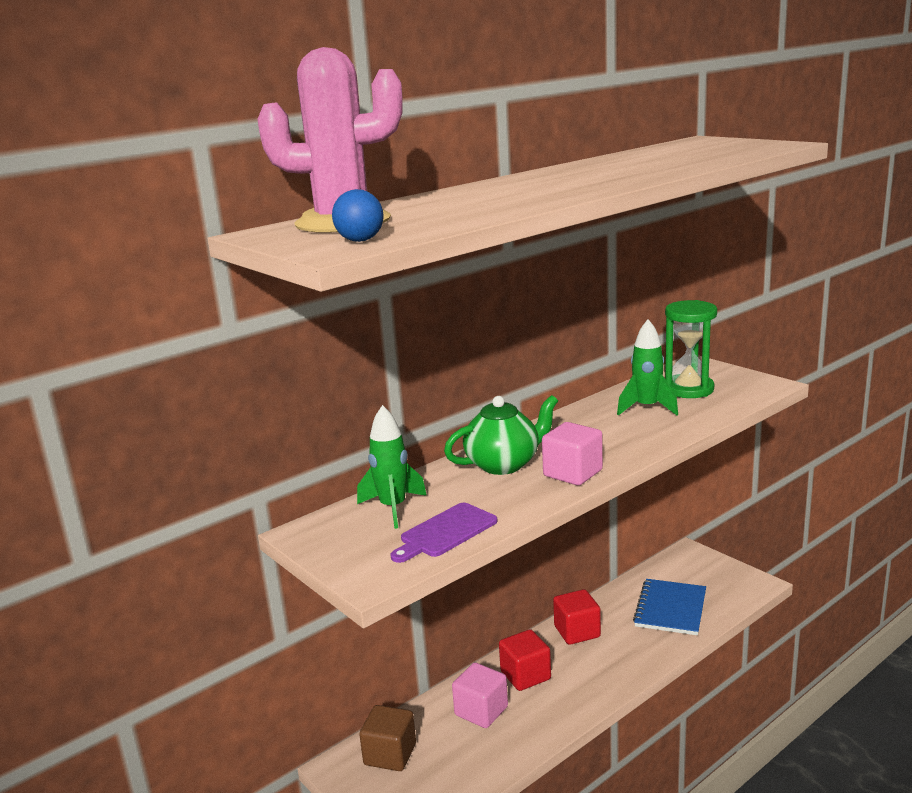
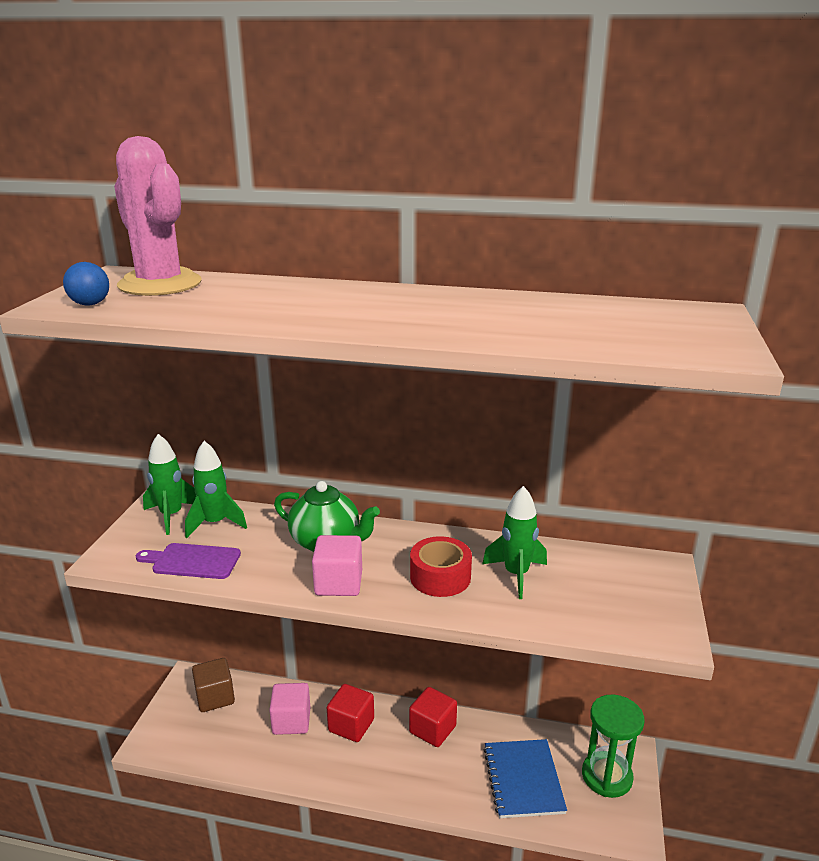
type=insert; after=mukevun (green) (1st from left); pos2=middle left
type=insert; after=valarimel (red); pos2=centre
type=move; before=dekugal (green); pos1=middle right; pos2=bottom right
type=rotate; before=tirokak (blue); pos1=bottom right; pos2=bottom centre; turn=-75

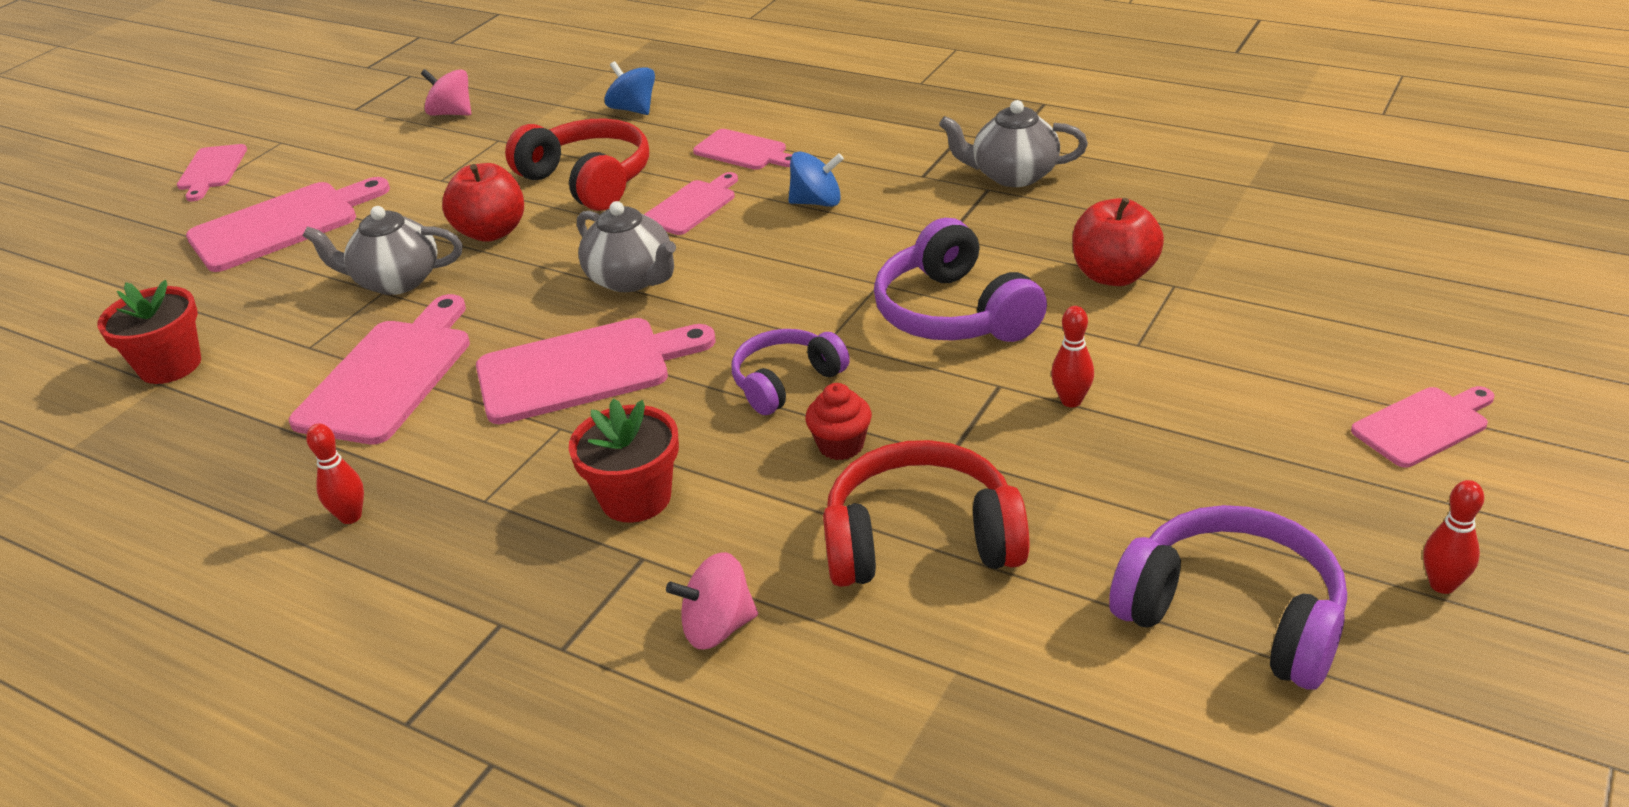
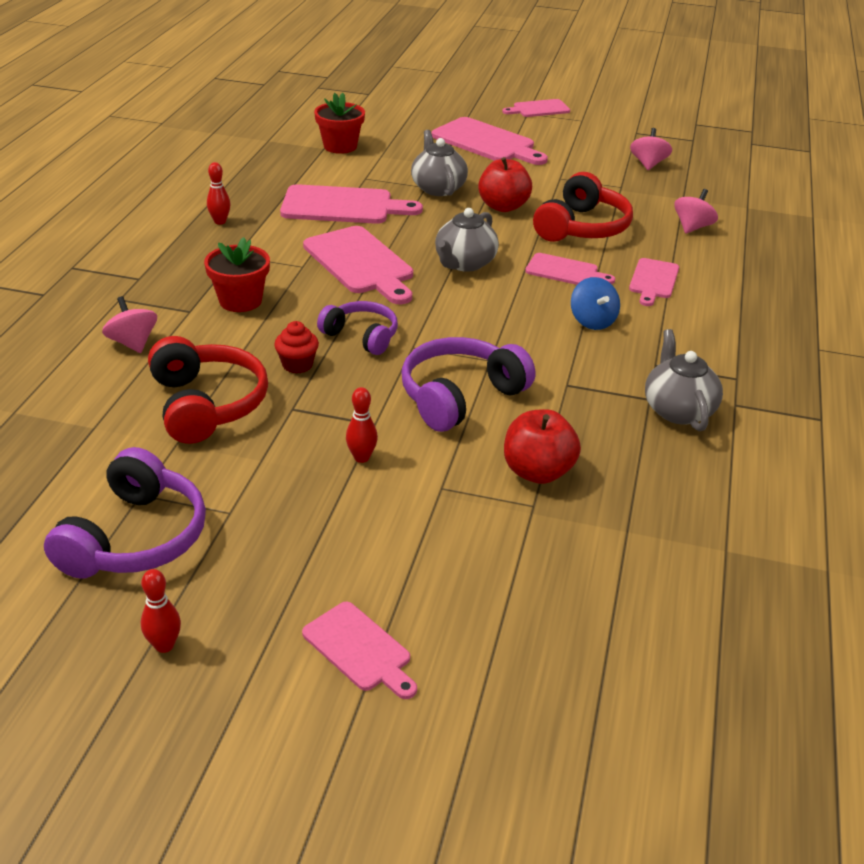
type=recolor; before=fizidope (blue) (1st from left); after=fizidope (pink) (3rd from left); pos1=top centre; pos2=top right

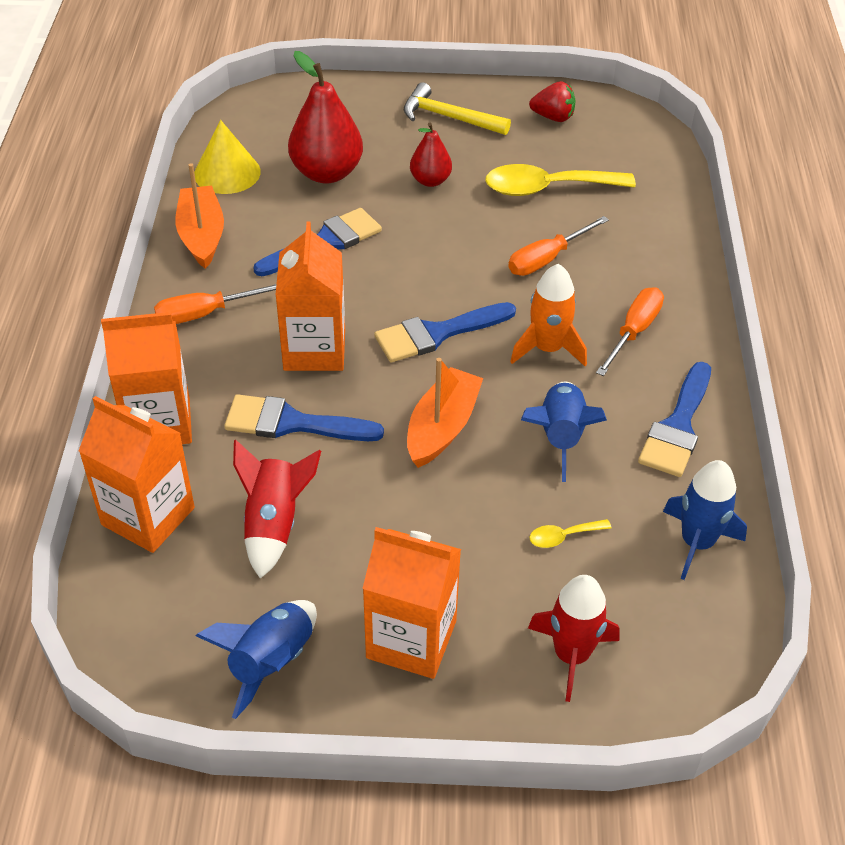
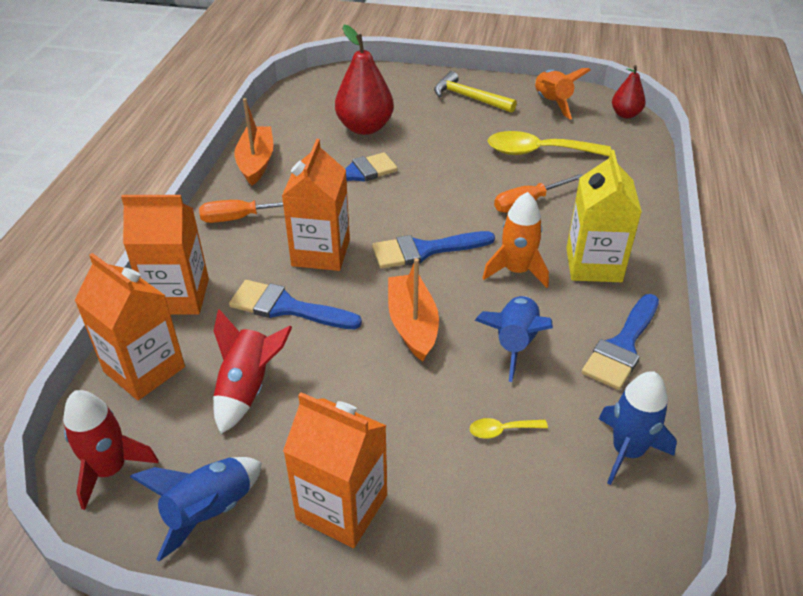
type=delete; before=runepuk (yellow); pos1=top left
type=move; before=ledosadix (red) (2nd from left); pos1=top centre; pos2=top right
type=move; before=mukevun (red) (2nd from left in the first image); after=mukevun (red) (1st from left); pos1=bottom right; pos2=bottom left
type=replace; before=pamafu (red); after=mukevun (orange) (2nd from left); pos1=top centre; pos2=top right
type=replace; before=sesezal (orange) (3rd from left); after=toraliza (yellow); pos1=middle right; pos2=middle right
type=rotate; before=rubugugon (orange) (2nd from left); pos1=centre; pos2=centre; turn=-45

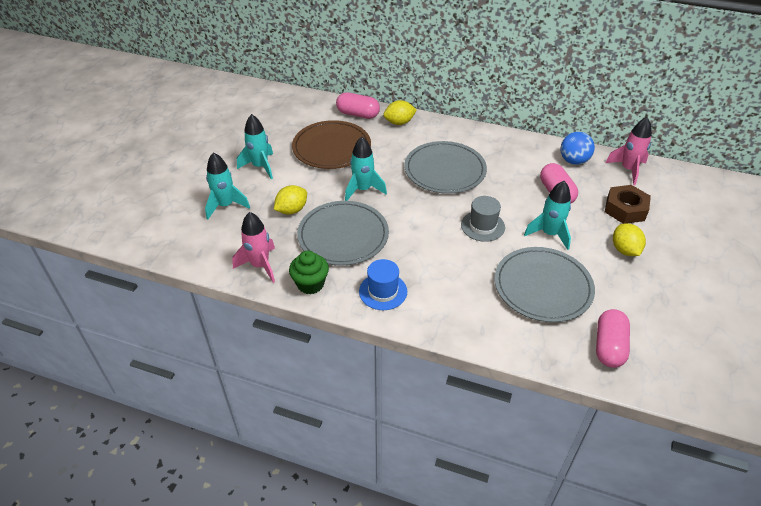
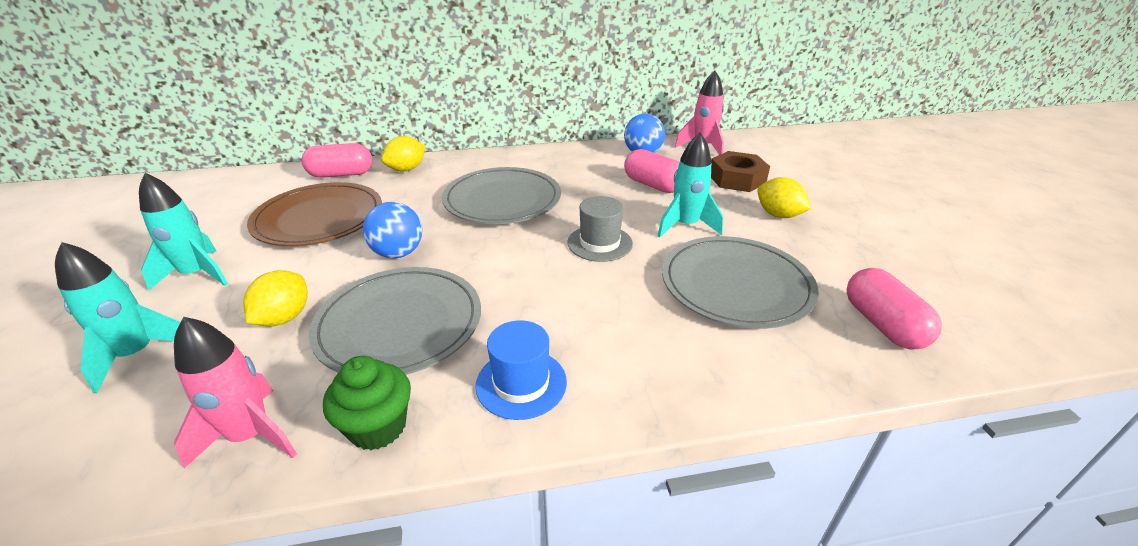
type=replace; before=mukevun (turquoise) (3rd from left); after=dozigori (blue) (1st from left); pos1=centre; pos2=centre

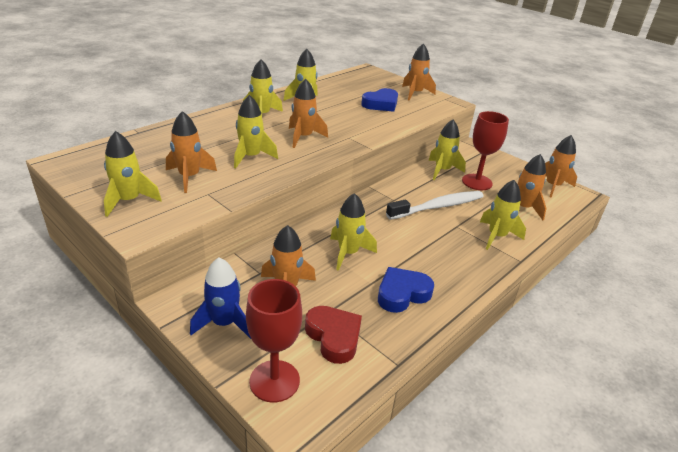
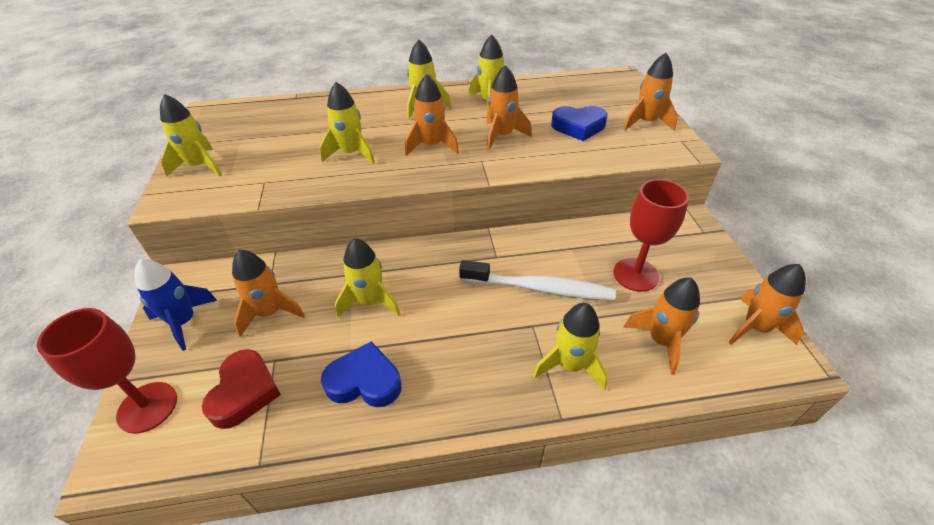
type=delete; before=mukevun (yellow) (6th from left); pos1=top centre
type=move; before=mukevun (orange) (1st from left in the first image); after=mukevun (orange) (3rd from left); pos1=middle left; pos2=top centre

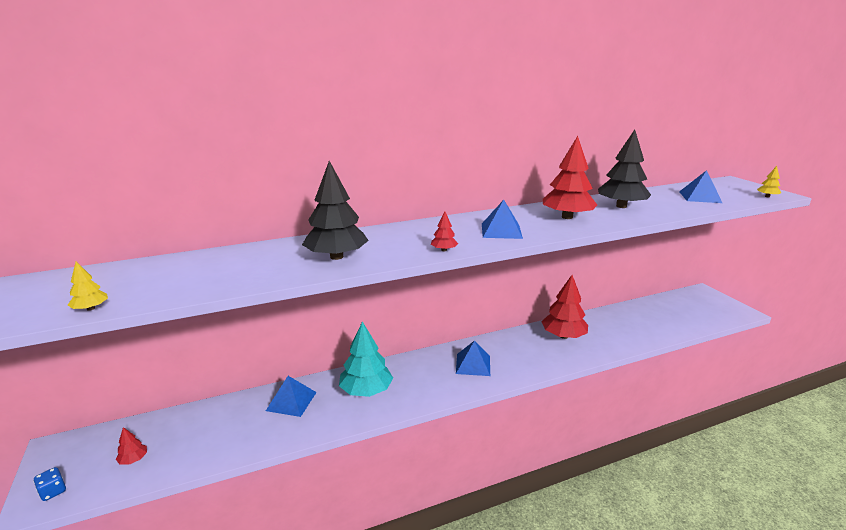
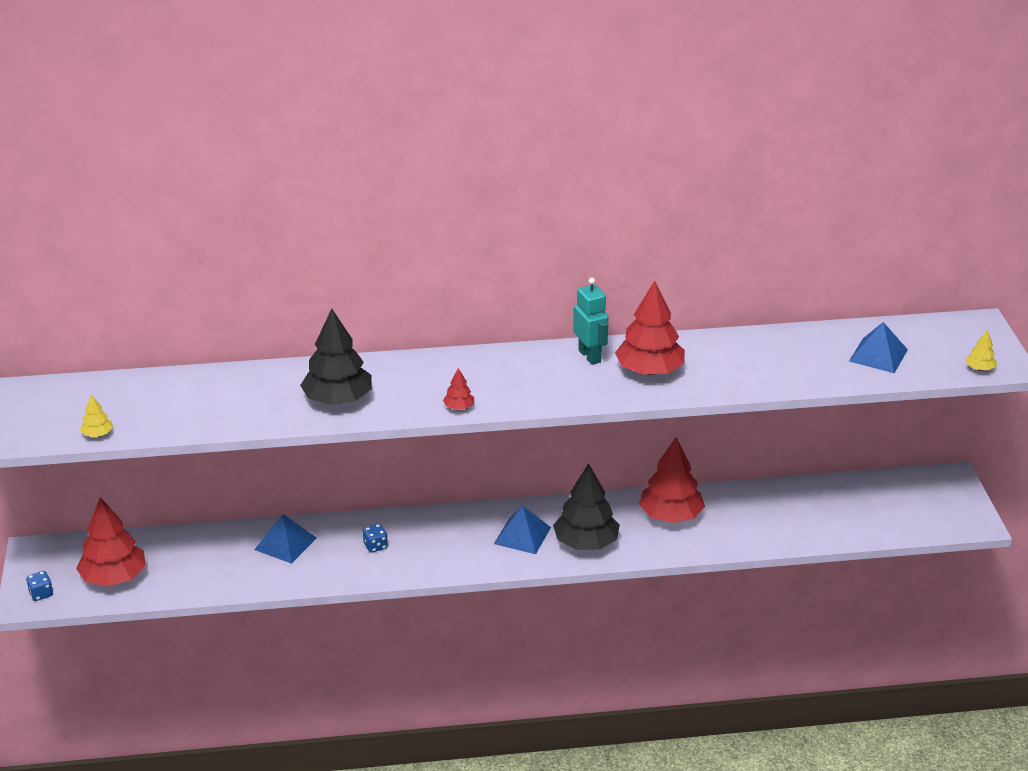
type=delete; before=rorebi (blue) (3rd from left); pos1=centre
type=insert; after=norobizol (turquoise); pos2=centre
type=move; before=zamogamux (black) (2nd from left); pos1=top right; pos2=centre
type=replace; before=zamogamux (turquoise); after=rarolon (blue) (2nd from left); pos1=bottom centre; pos2=bottom centre
type=resize; before=zamogamux (red) (1st from left); pos1=bottom left; pos2=bottom left; scale=2.27

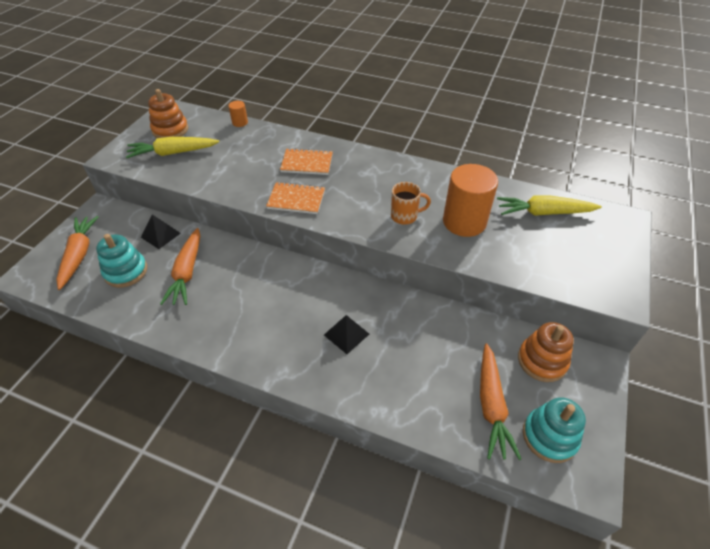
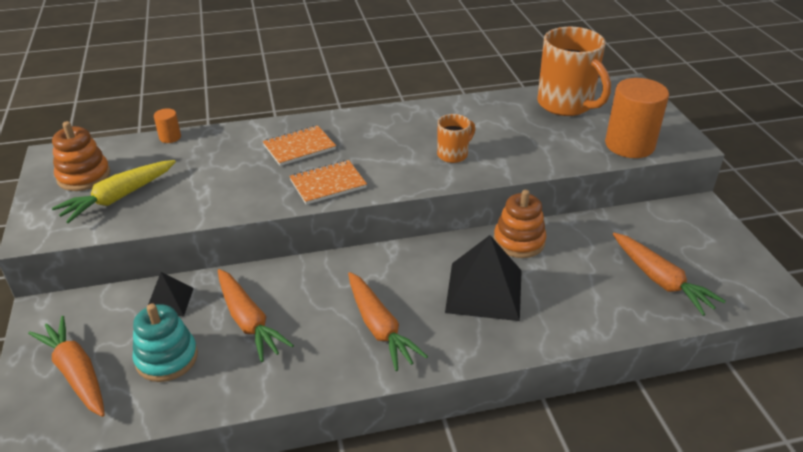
type=delete; before=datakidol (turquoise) (2nd from left); pos1=bottom right
type=insert; after=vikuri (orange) (3rd from left); pos2=bottom centre
type=move; before=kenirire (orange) (2nd from left); pos1=centre; pos2=top right
type=move; before=datakidol (orange) (2nd from left); pos1=middle right; pos2=centre
type=replace; before=vikuri (yellow) (2nd from left); after=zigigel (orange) (2nd from left); pos1=middle right; pos2=top right
type=resize; before=rorebi (black) (2nd from left); pos1=centre; pos2=centre; scale=1.84

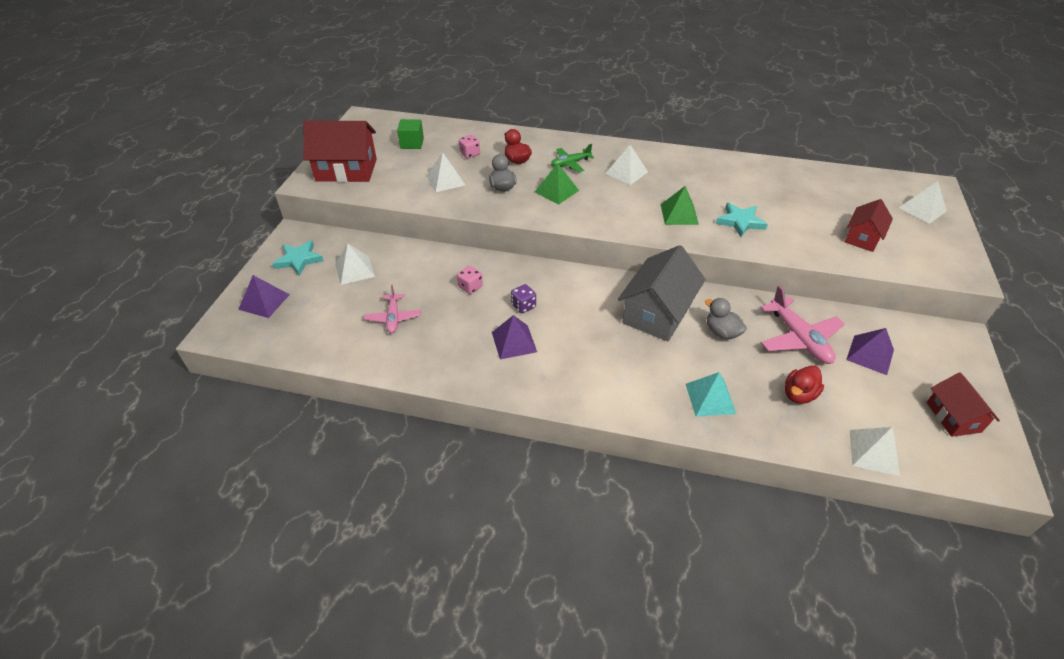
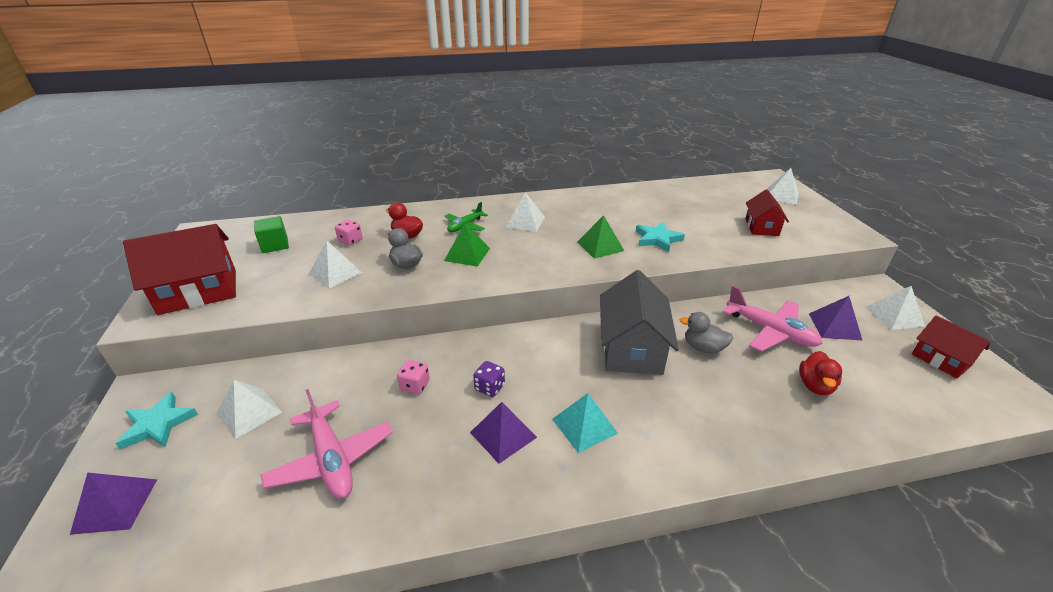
type=move; before=rorebi (turquoise); pos1=middle right; pos2=bottom centre
type=move; before=rorebi (white) (4th from left in the first image); after=rorebi (white) (5th from left); pos1=bottom right; pos2=middle right
type=resize; before=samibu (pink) (1st from left); pos1=centre; pos2=bottom left; scale=1.61

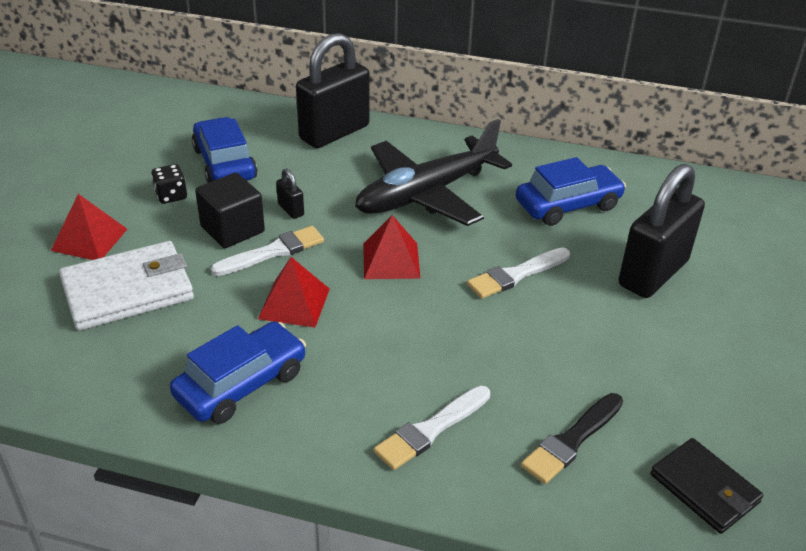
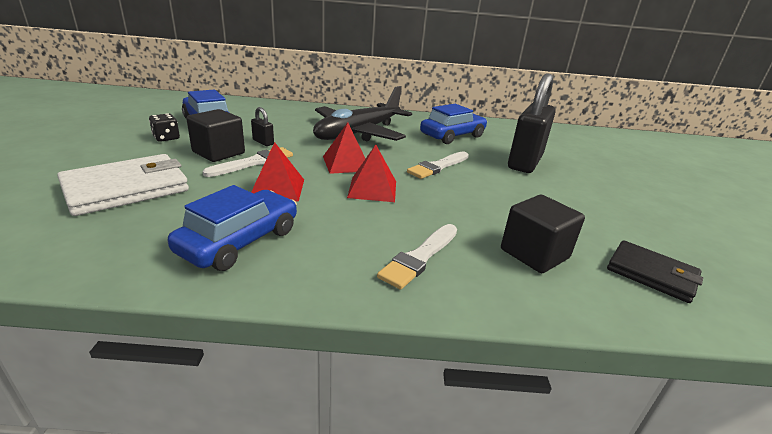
type=delete; before=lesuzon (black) (2nd from left); pos1=top centre
type=move; before=rorebi (red) (1st from left in the first image); after=rorebi (red) (3rd from left); pos1=middle left; pos2=centre
type=replace; before=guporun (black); after=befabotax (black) (2nd from left); pos1=bottom right; pos2=middle right

